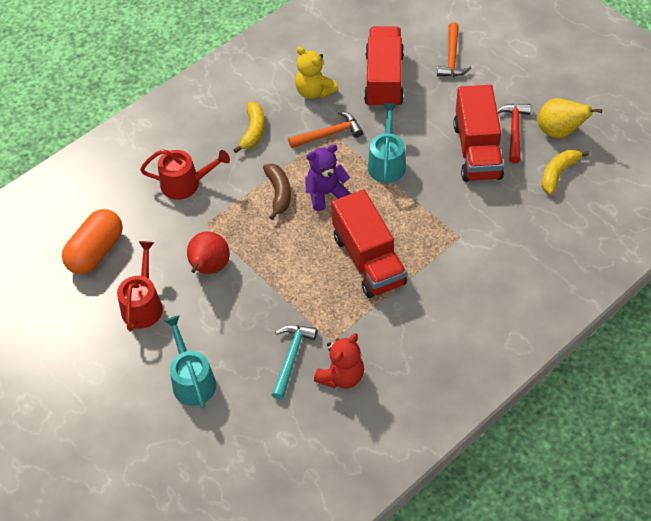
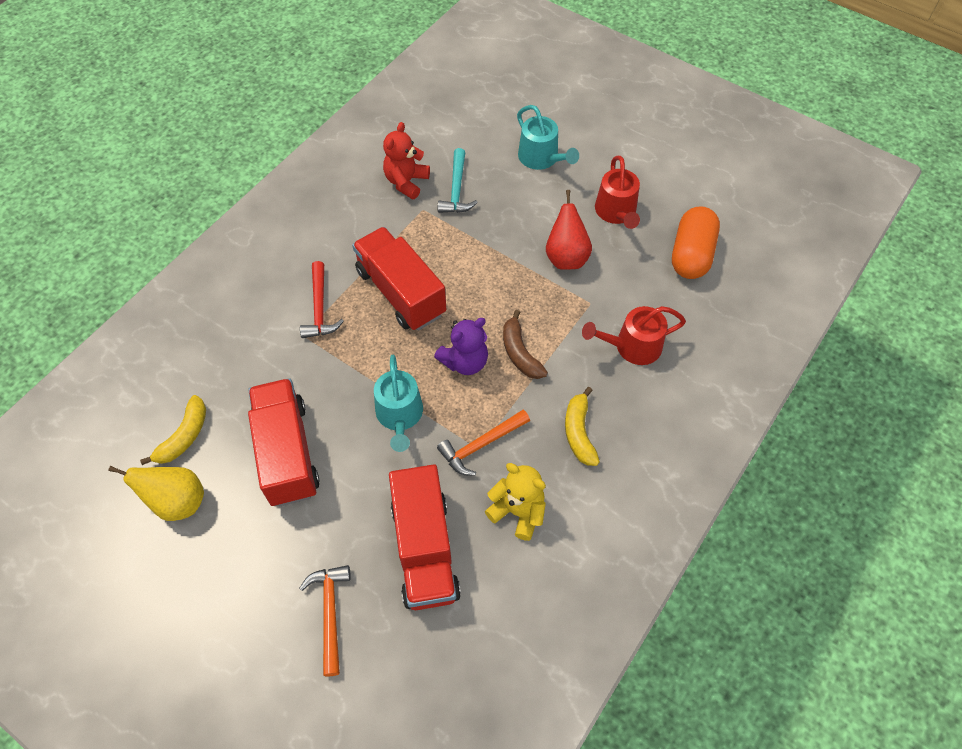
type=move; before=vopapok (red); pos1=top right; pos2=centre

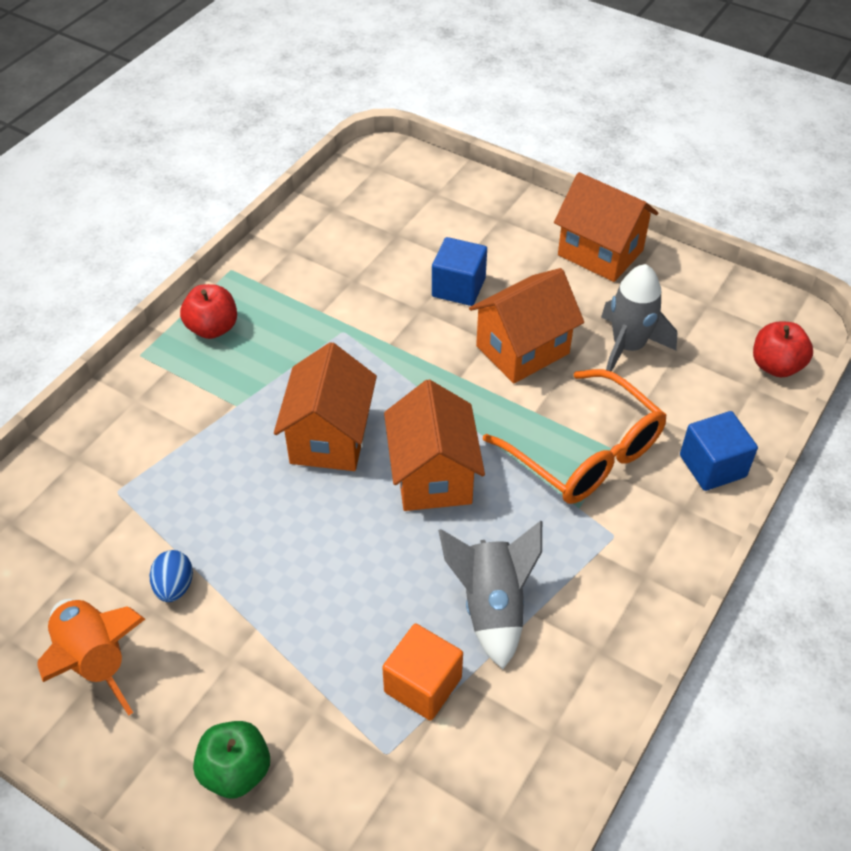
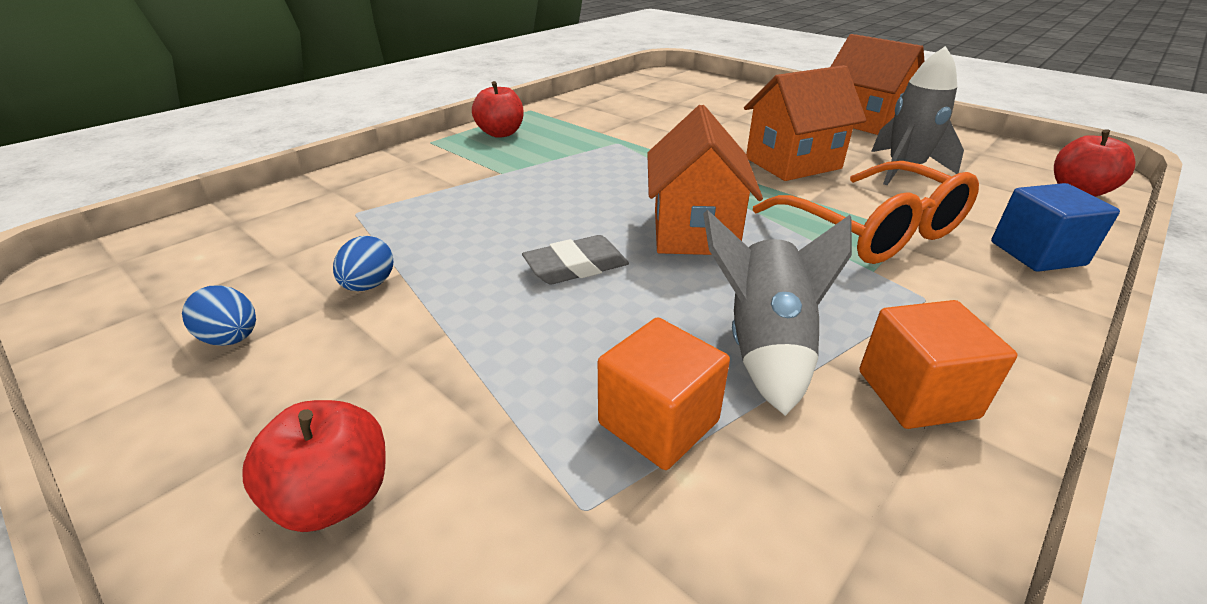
type=delete; before=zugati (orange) (1st from left); pos1=centre
type=delete; before=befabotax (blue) (1st from left); pos1=top centre
type=insert; after=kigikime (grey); pos2=centre
type=insert; after=befabotax (orange) (2nd from left); pos2=middle right
type=replace; before=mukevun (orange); after=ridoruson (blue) (1st from left); pos1=bottom left; pos2=middle left
type=recolor; before=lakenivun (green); after=lakenivun (red) (1st from left); pos1=bottom left; pos2=bottom left

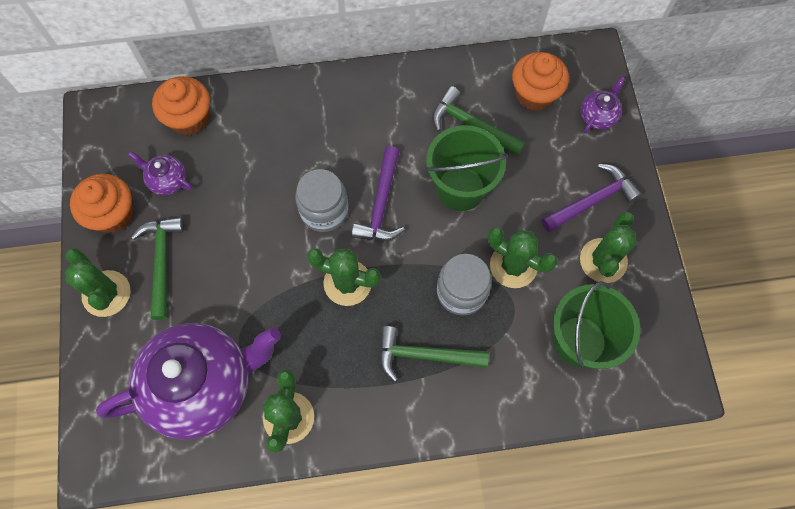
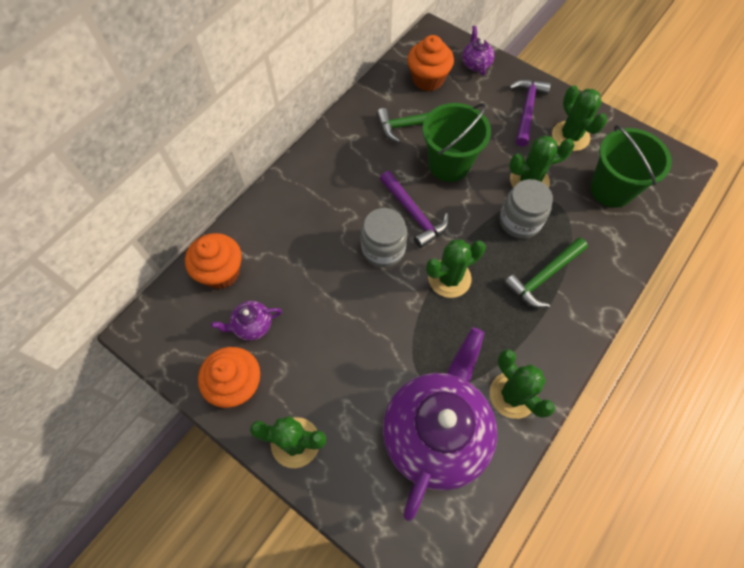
type=delete; before=vopapok (green) (1st from left); pos1=middle left

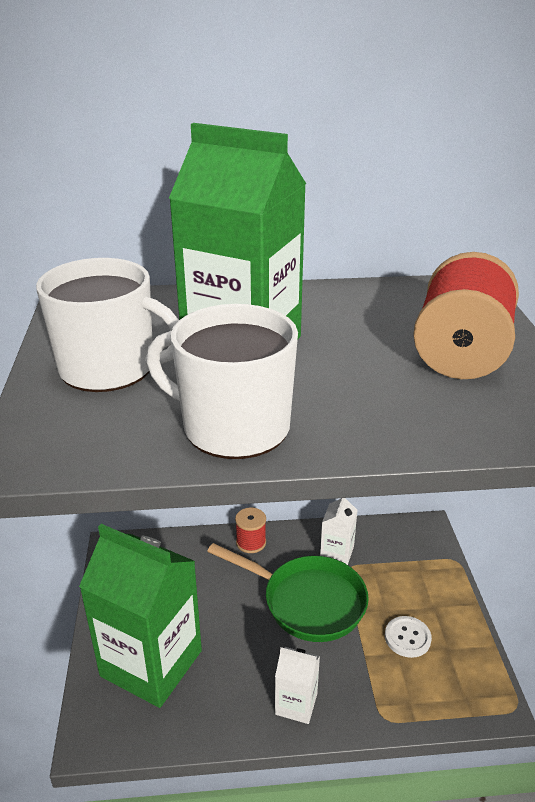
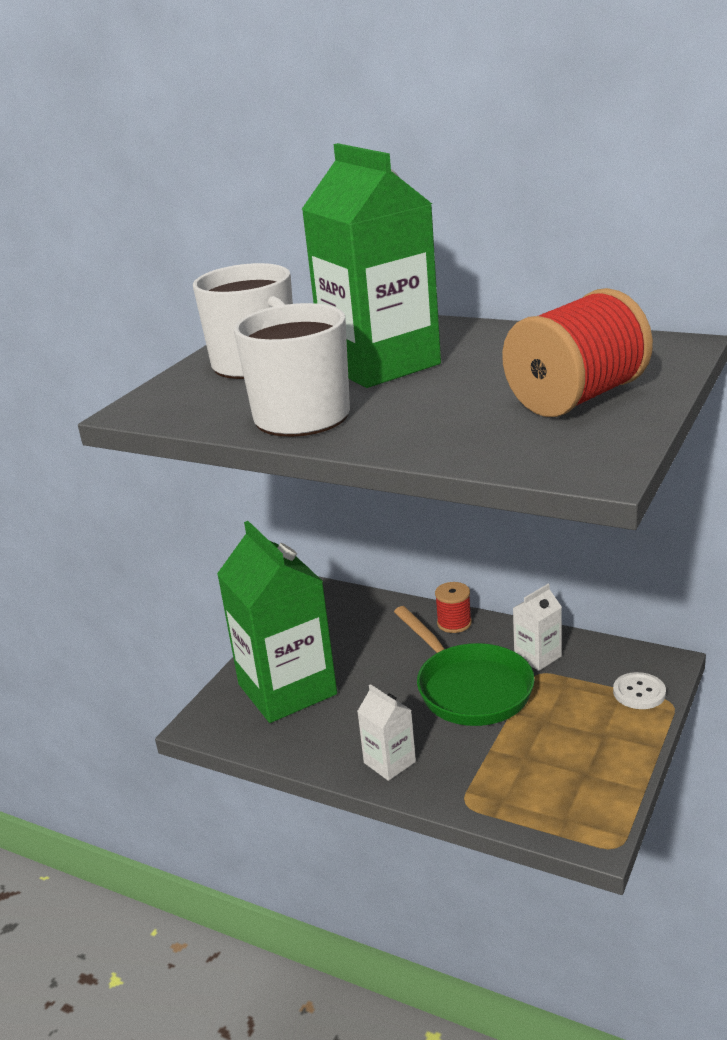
type=move; before=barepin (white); pos1=bottom right; pos2=middle right

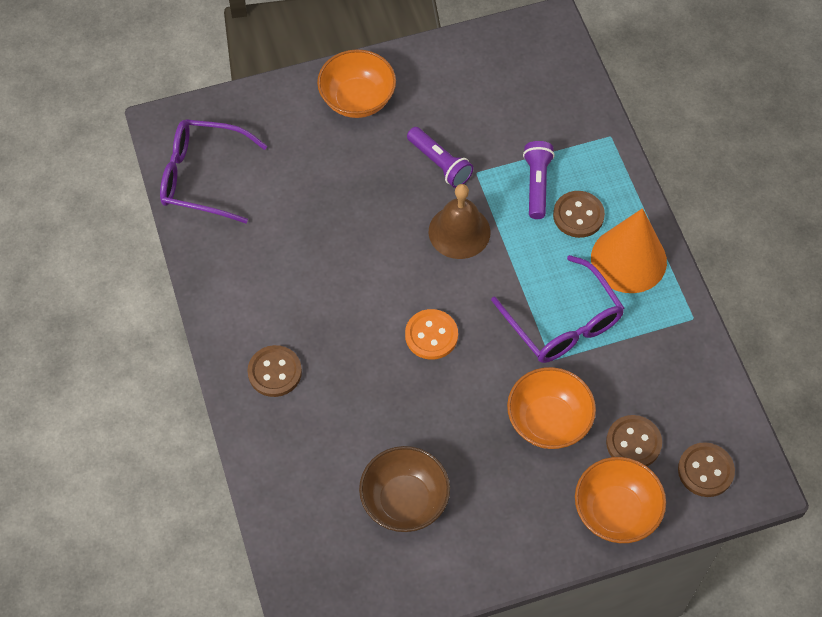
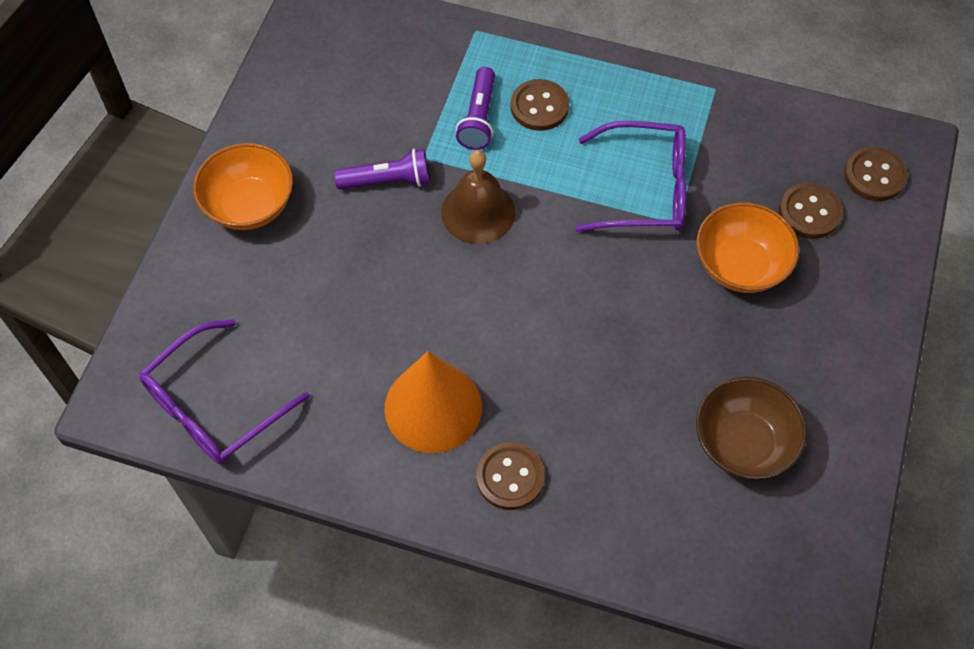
type=delete; before=barepin (orange); pos1=centre
type=delete; before=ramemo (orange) (3rd from left); pos1=bottom right
type=move; before=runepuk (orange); pos1=middle right; pos2=centre
type=rotate; before=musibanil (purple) (2nd from left); pos1=top centre; pos2=top centre; turn=-120

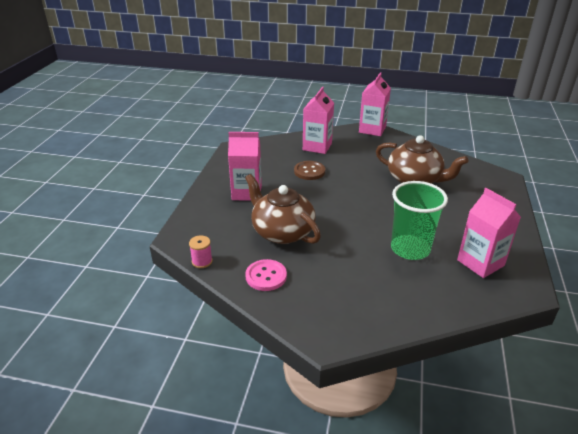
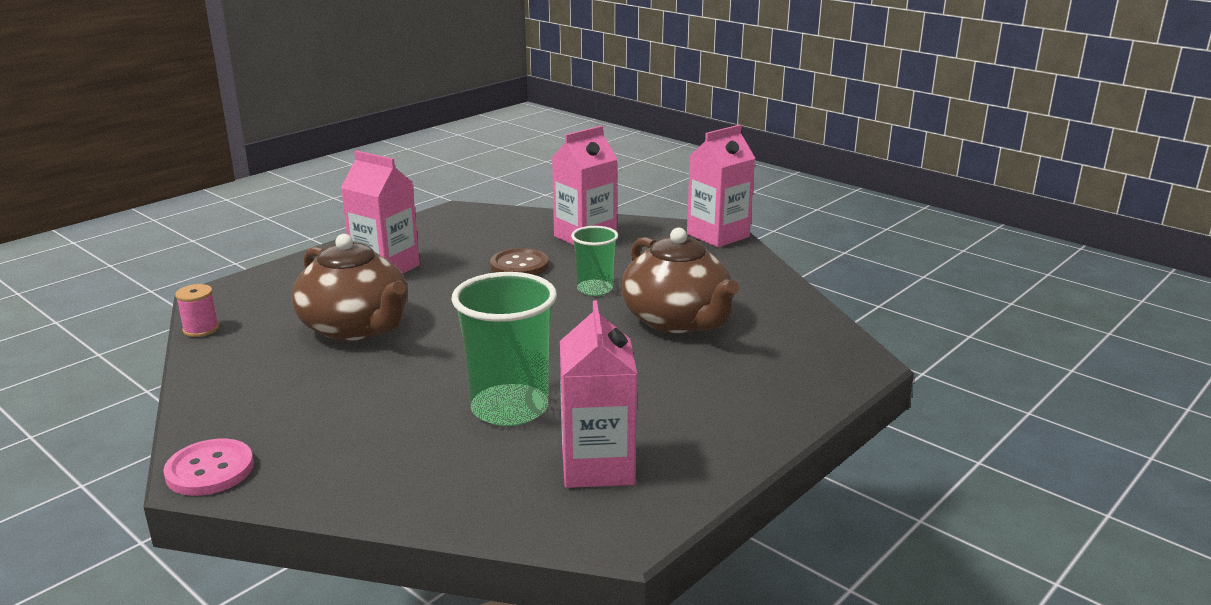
type=insert; after=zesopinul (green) (2nd from left); pos2=centre
type=move; before=barepin (pink); pos1=centre; pos2=bottom left
type=rotate; before=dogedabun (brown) (1st from left); pos1=centre; pos2=middle left; turn=150

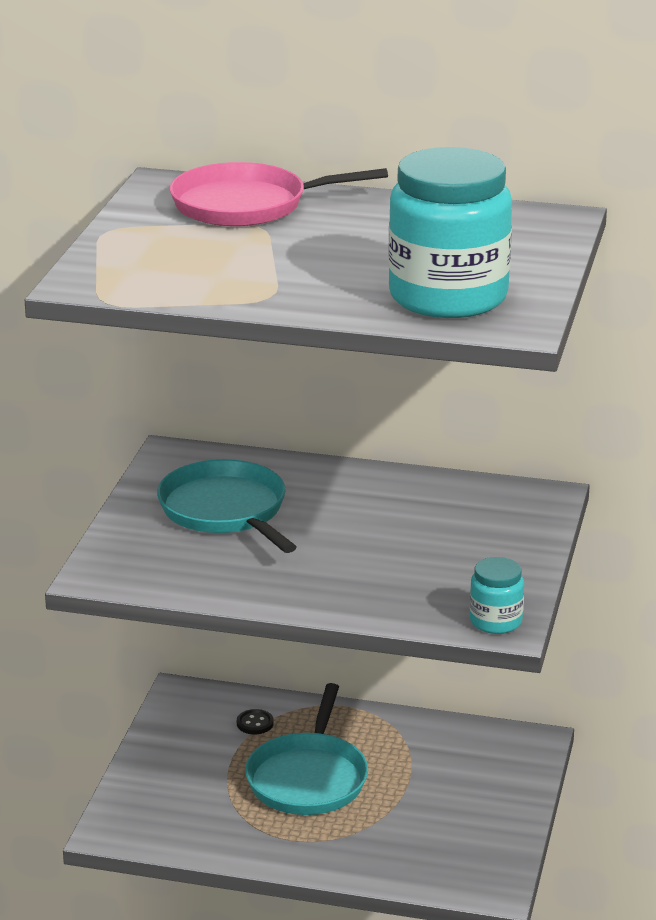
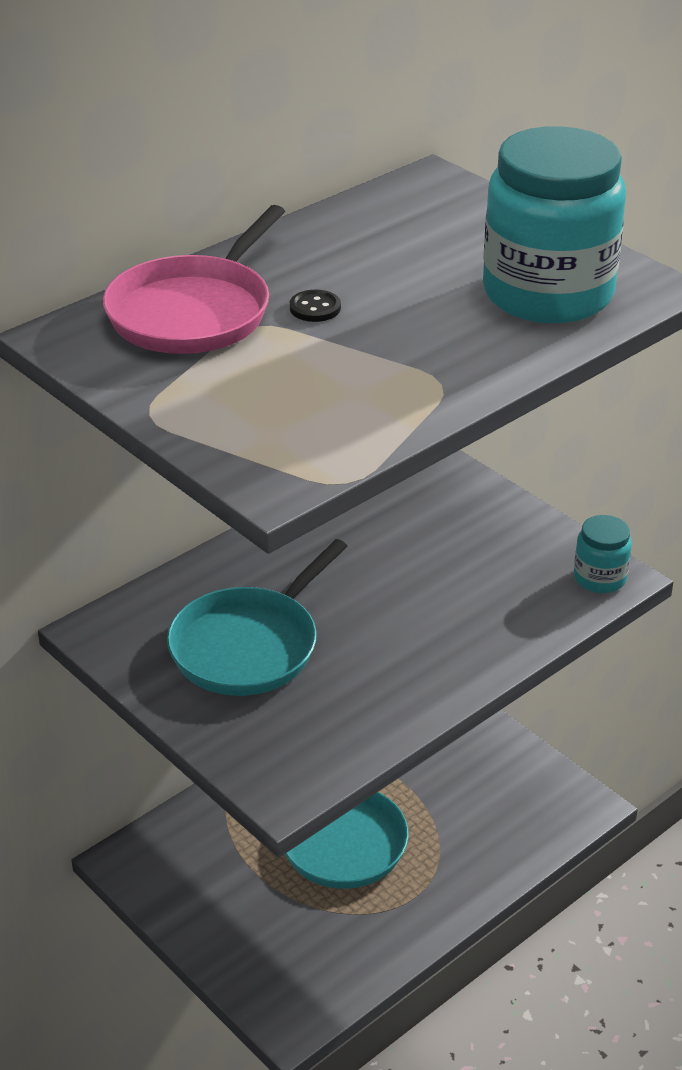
type=move; before=barepin (black); pos1=bottom centre; pos2=top centre
type=rotate; before=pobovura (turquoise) (1st from left); pos1=centre; pos2=centre; turn=-60

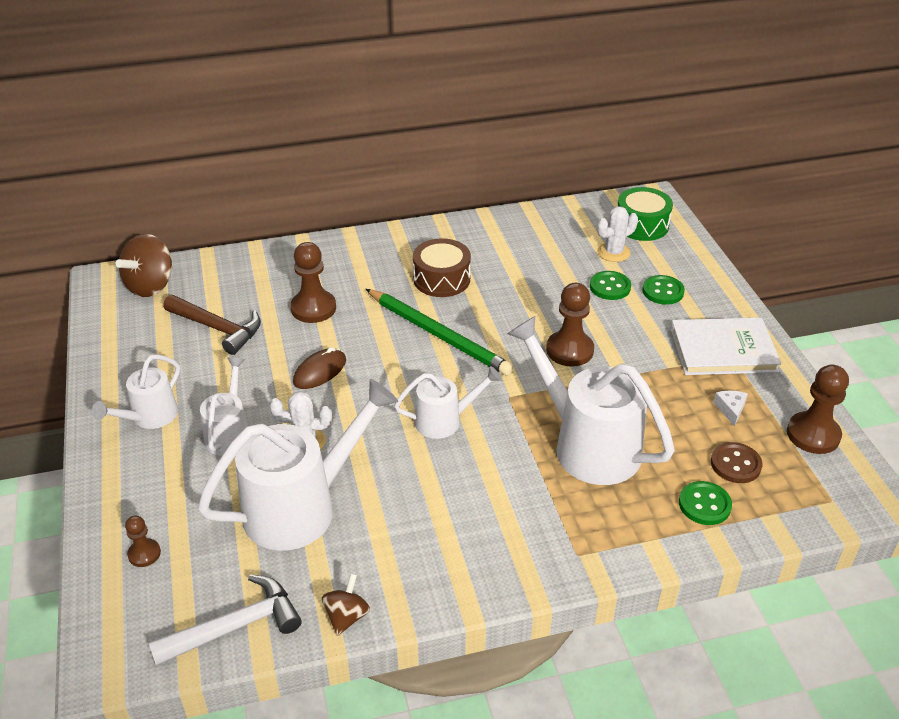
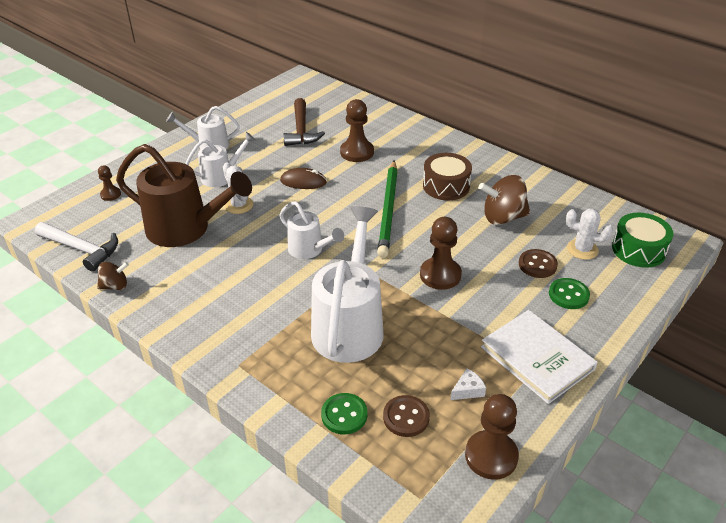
type=move; before=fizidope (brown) (1st from left in the first image); after=fizidope (brown) (2nd from left); pos1=middle left; pos2=middle right
type=recolor; before=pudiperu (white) (3rd from left); after=pudiperu (brown); pos1=middle left; pos2=middle left
type=recolor; before=barepin (green) (1st from left); after=barepin (brown) (2nd from left); pos1=middle right; pos2=middle right

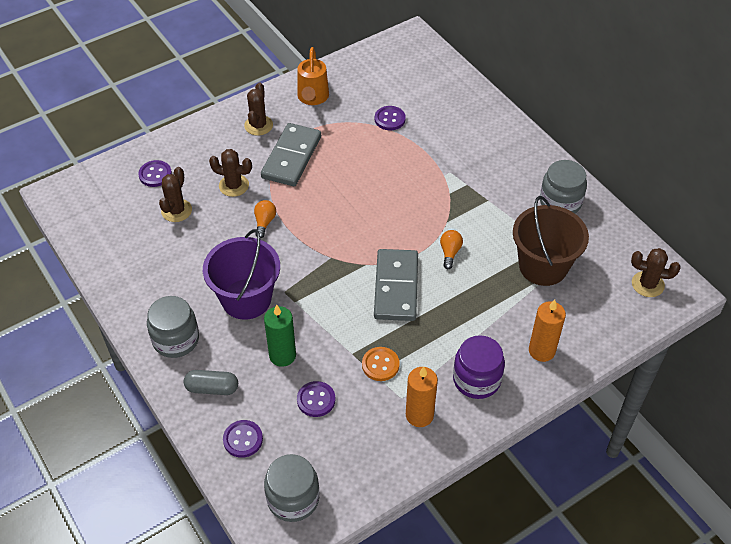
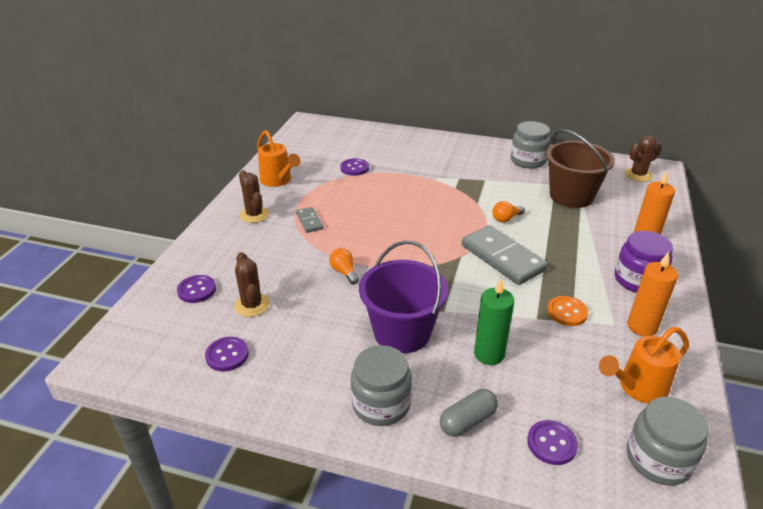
type=delete; before=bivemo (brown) (2nd from left); pos1=top left
type=insert; after=pudiperu (orange) (2nd from left); pos2=bottom right
type=move; before=barepin (purple) (3rd from left in the first image); after=barepin (purple) (2nd from left); pos1=bottom centre; pos2=bottom left
type=rotate; before=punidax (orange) (2nd from left); pos1=centre; pos2=centre; turn=-90
type=resize; before=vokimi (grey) (1st from left); pos1=top centre; pos2=centre; scale=0.49

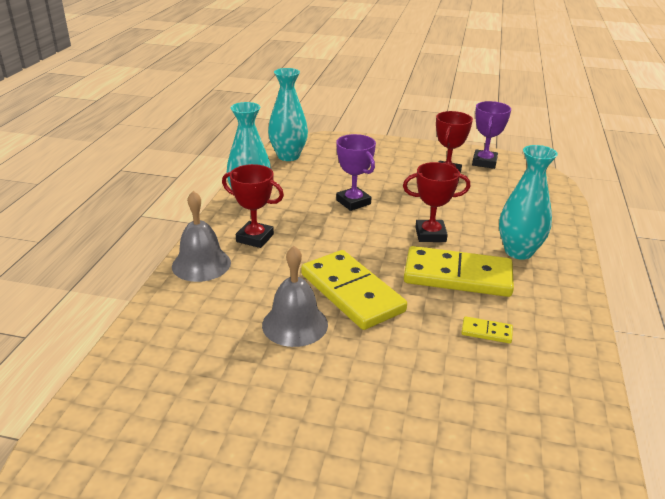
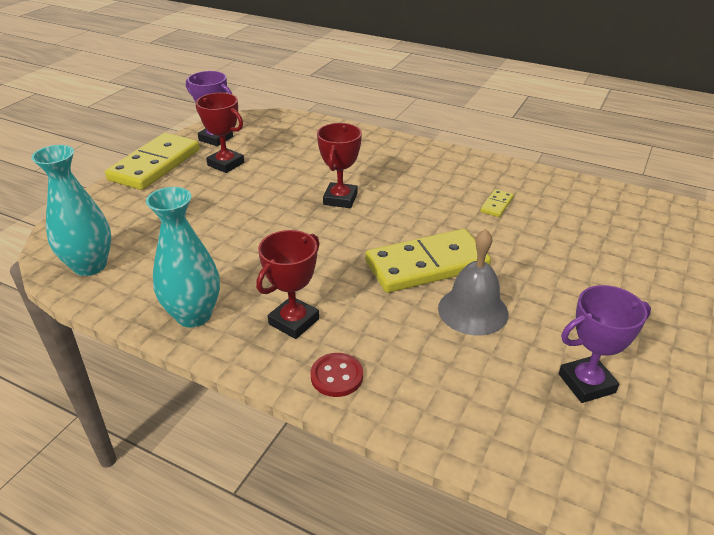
type=delete; before=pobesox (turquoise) (3rd from left); pos1=middle right
type=move; before=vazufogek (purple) (1st from left in the first image); after=vazufogek (purple) (2nd from left); pos1=centre; pos2=middle right
type=move; before=vokimi (yellow) (2nd from left in the first image); after=vokimi (yellow) (1st from left); pos1=middle right; pos2=top left
type=replace; before=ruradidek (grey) (1st from left); after=barepin (red); pos1=middle left; pos2=bottom centre

